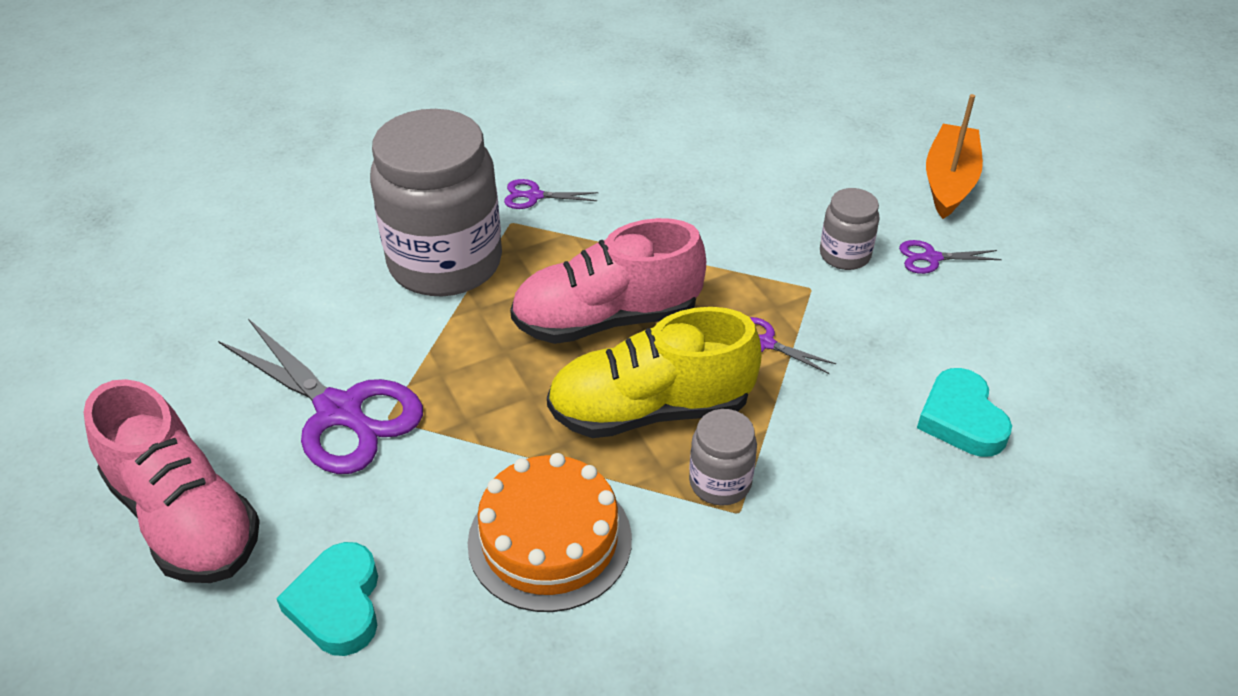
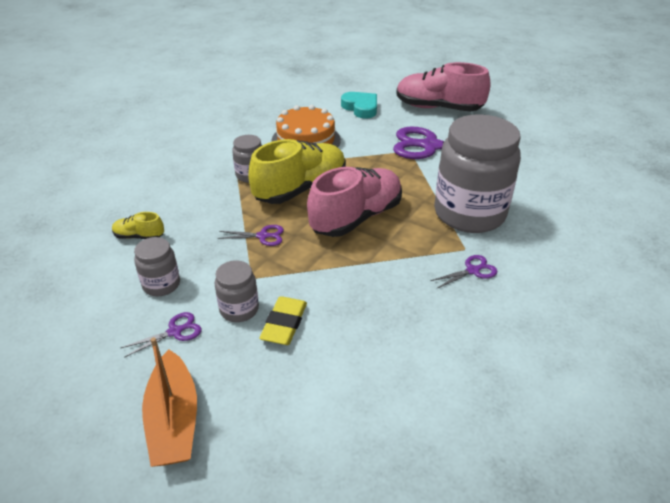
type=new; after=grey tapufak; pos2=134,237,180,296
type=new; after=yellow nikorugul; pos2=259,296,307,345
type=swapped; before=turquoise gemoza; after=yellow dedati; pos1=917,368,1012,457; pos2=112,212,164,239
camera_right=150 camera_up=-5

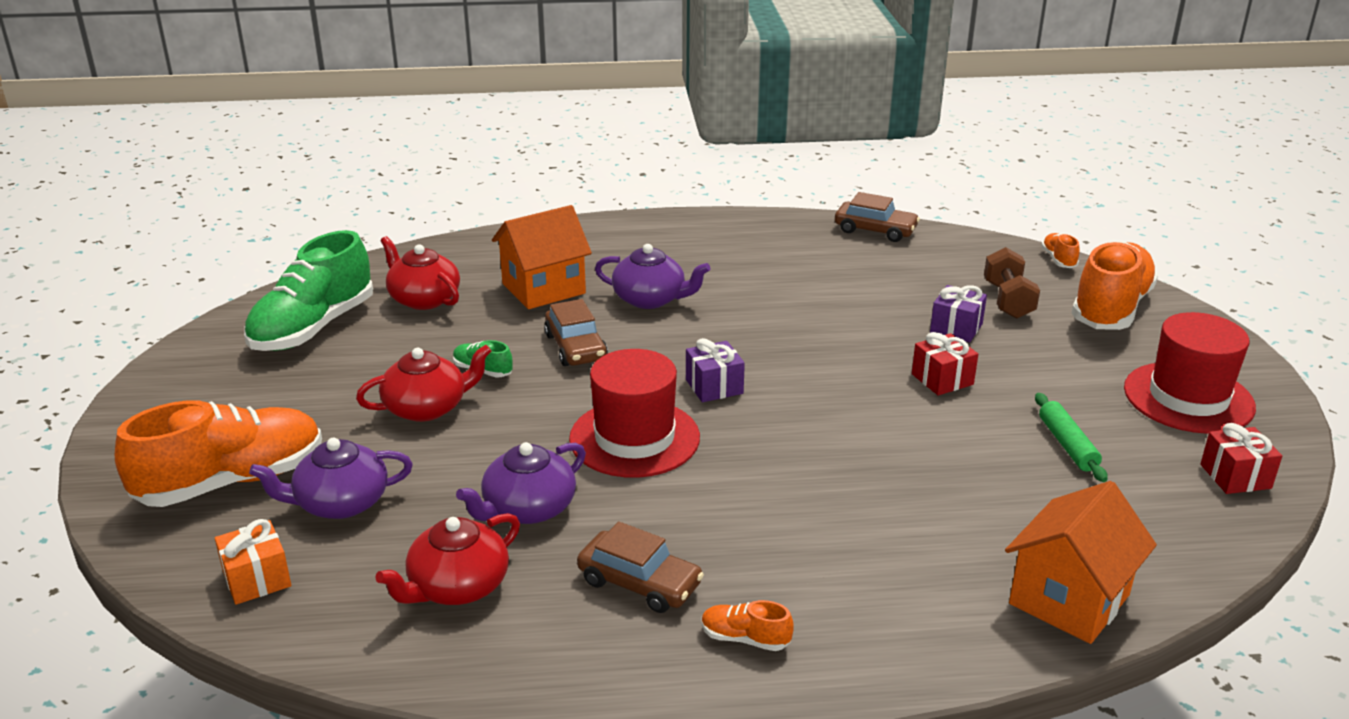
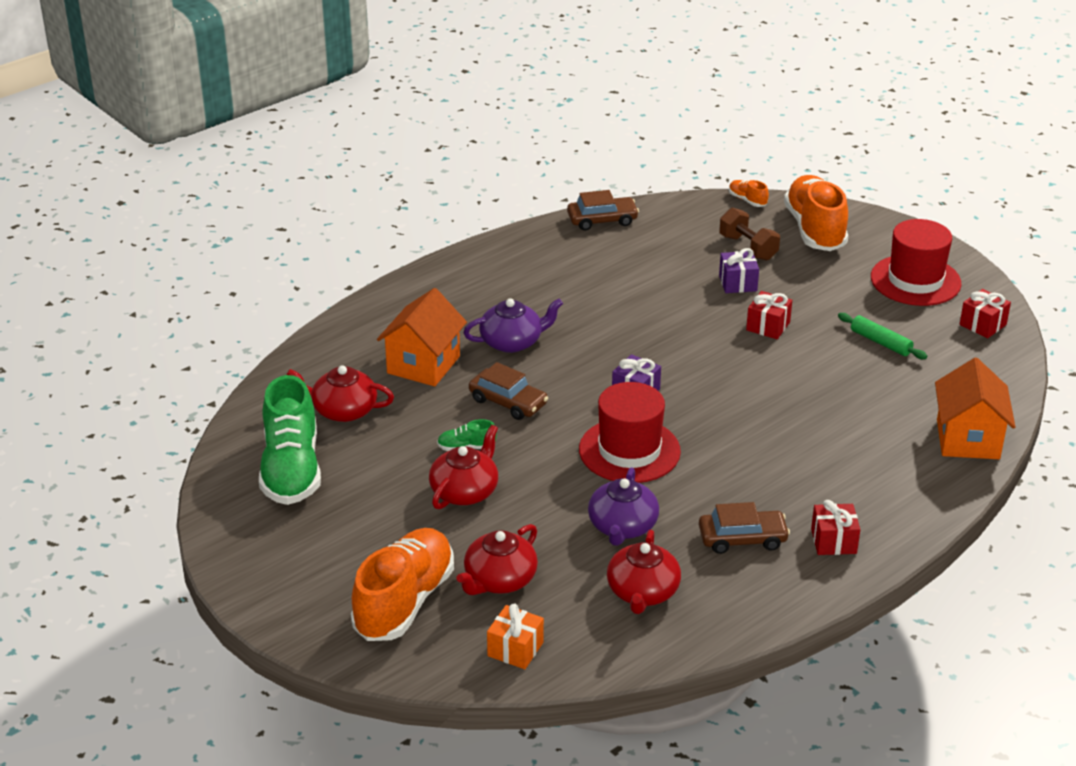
type=swapped; before=orange dedati; after=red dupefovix; pos1=702,600,793,651; pos2=811,500,860,555
type=repainted; before=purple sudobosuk; after=red sudobosuk; pos1=249,438,413,519; pos2=456,524,538,595
camera_right=-35 camera_up=5

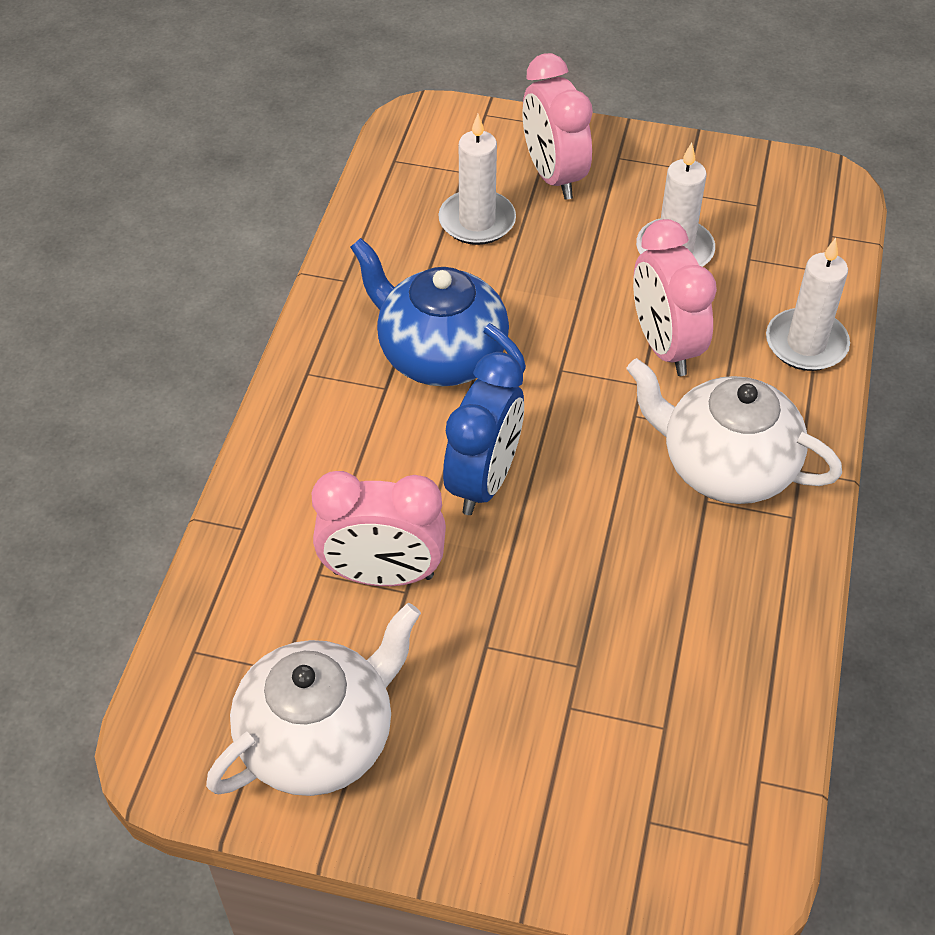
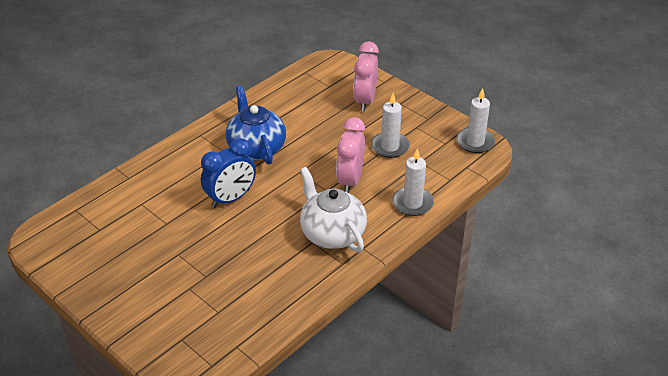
type=gone; before=white sudobosuk; pos1=206,603,421,796
type=gone; before=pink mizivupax; pos1=312,471,446,586
type=shifted; before=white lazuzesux; pos1=438,114,516,245; pos2=456,88,495,153
camera_right=30 camera_up=-10

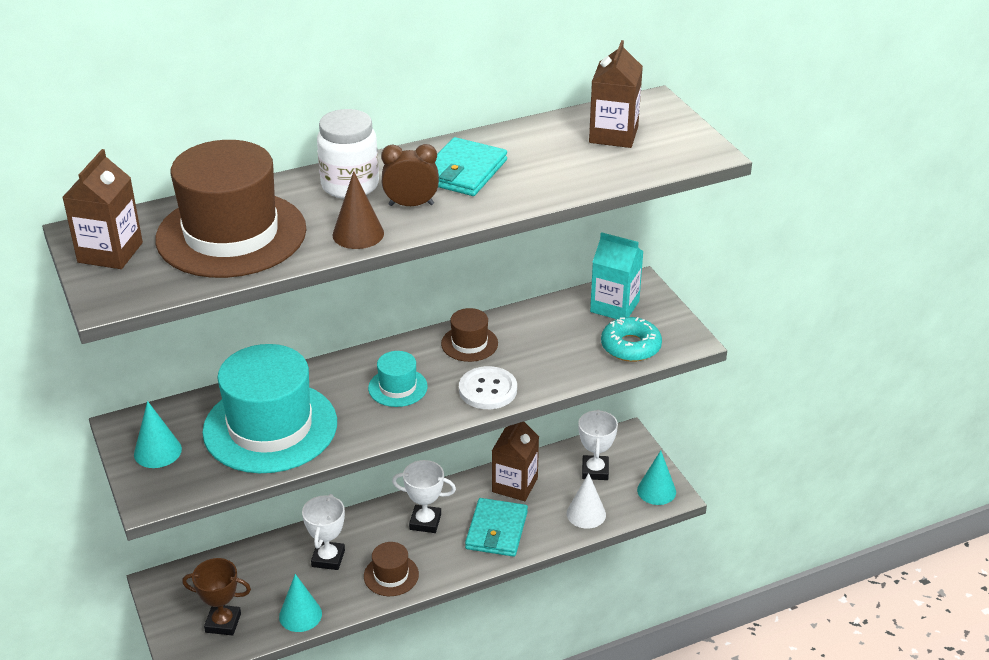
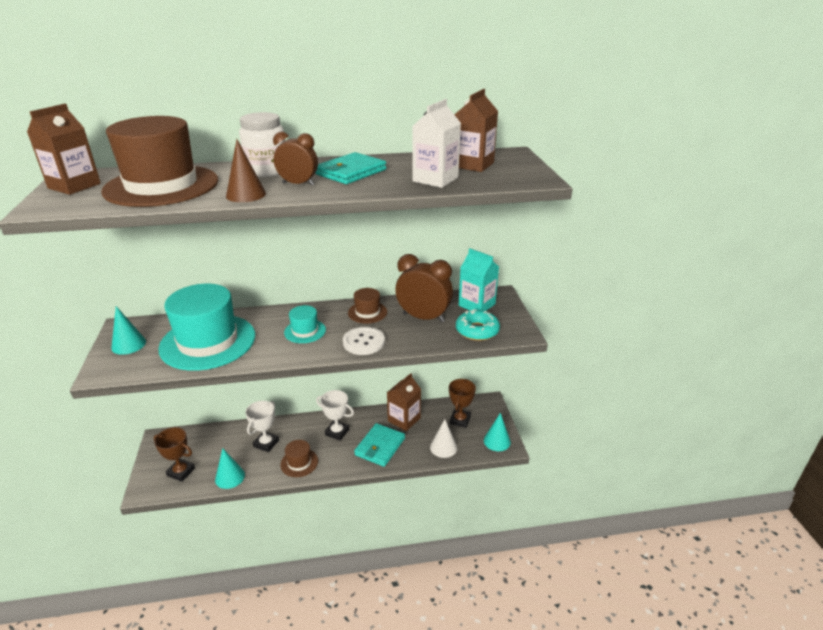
type=new; after=brown mizivupax; pos2=395,254,453,322
type=new; after=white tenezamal; pos2=412,99,461,188
type=repainted; before=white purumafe; after=brown purumafe; pos1=578,409,618,480; pos2=449,379,476,428
camera_right=15 camera_up=-5

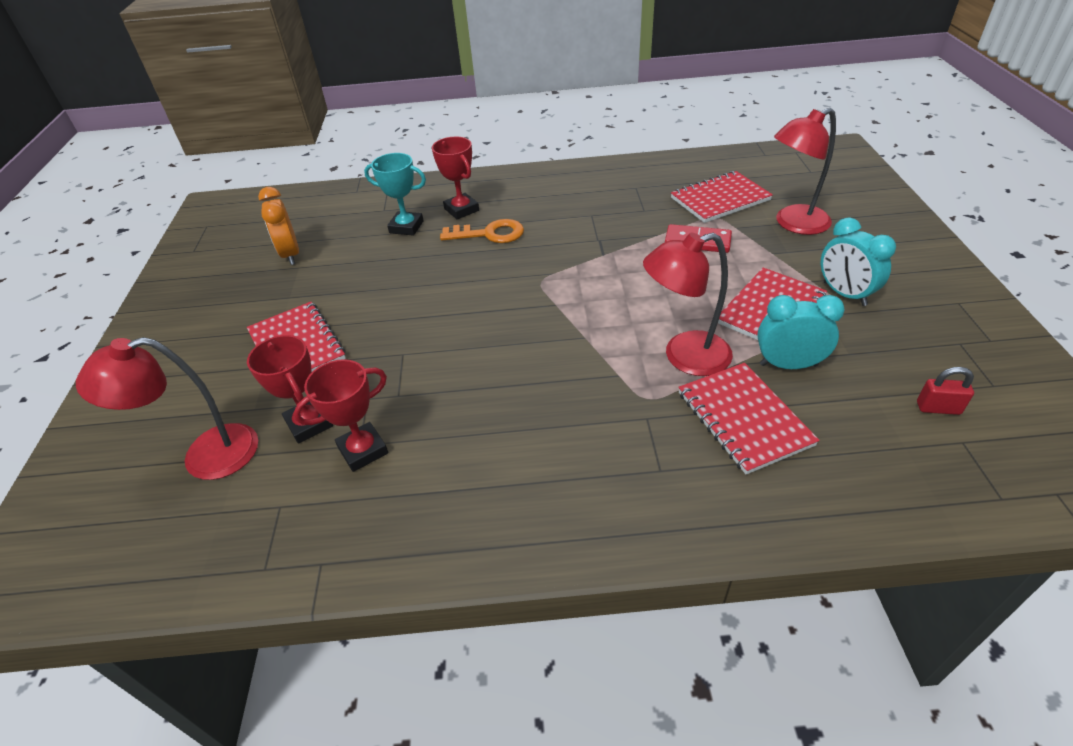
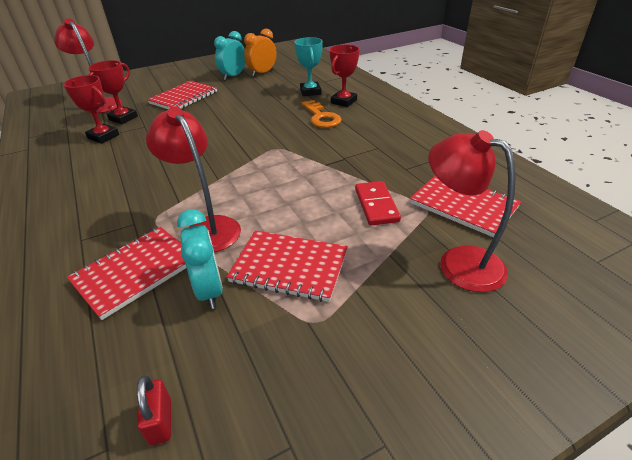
type=shifted; before=turquoise mizivupax; pos1=821,217,896,306; pos2=214,31,245,80
camera_right=65 camera_up=-5

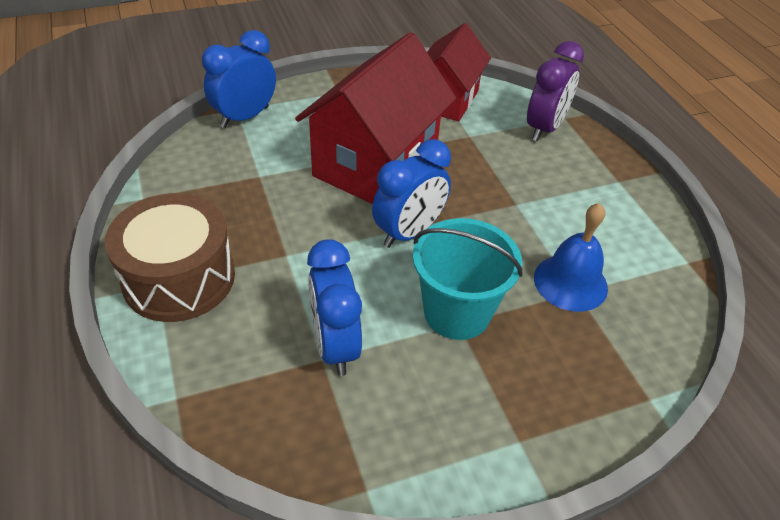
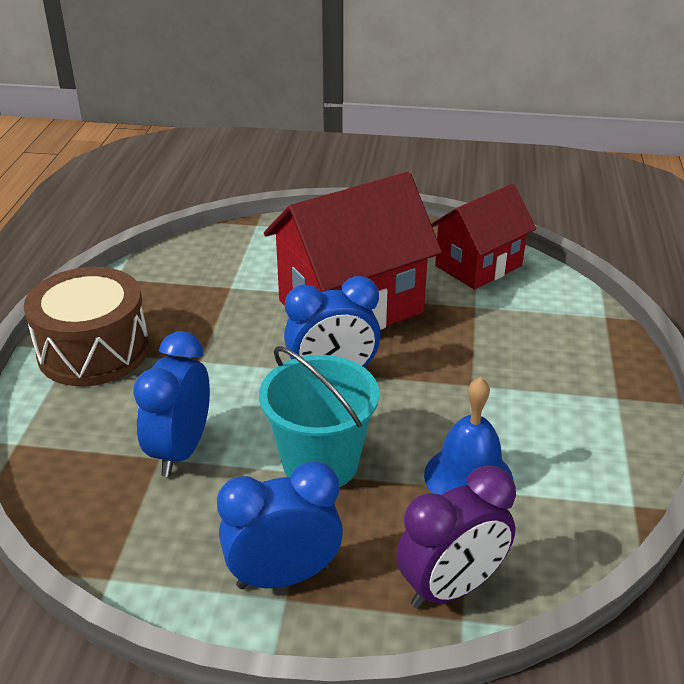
type=shifted; before=blue mizivupax; pos1=202,30,276,128; pos2=217,461,343,589
type=shifted; before=purple mizivupax; pos1=527,41,584,141; pos2=396,466,516,609
camera_right=30 camera_up=-10

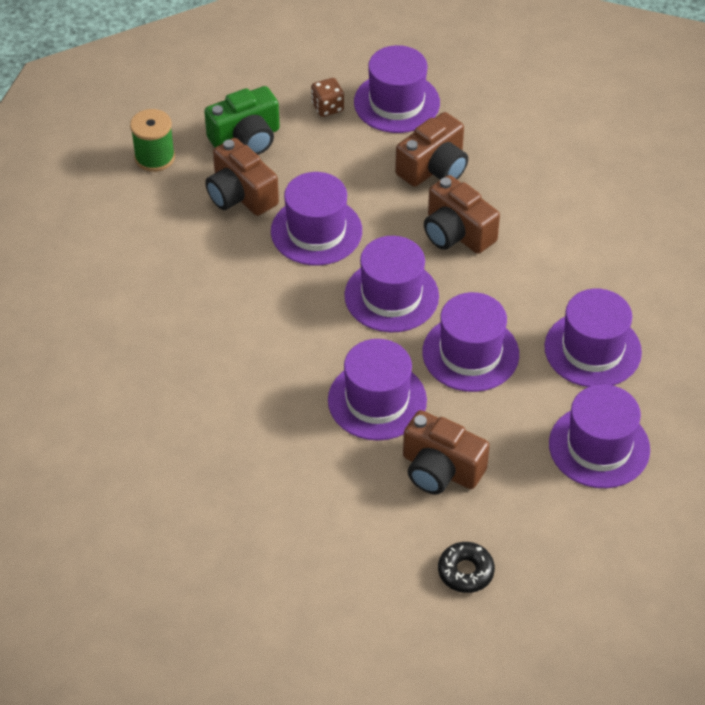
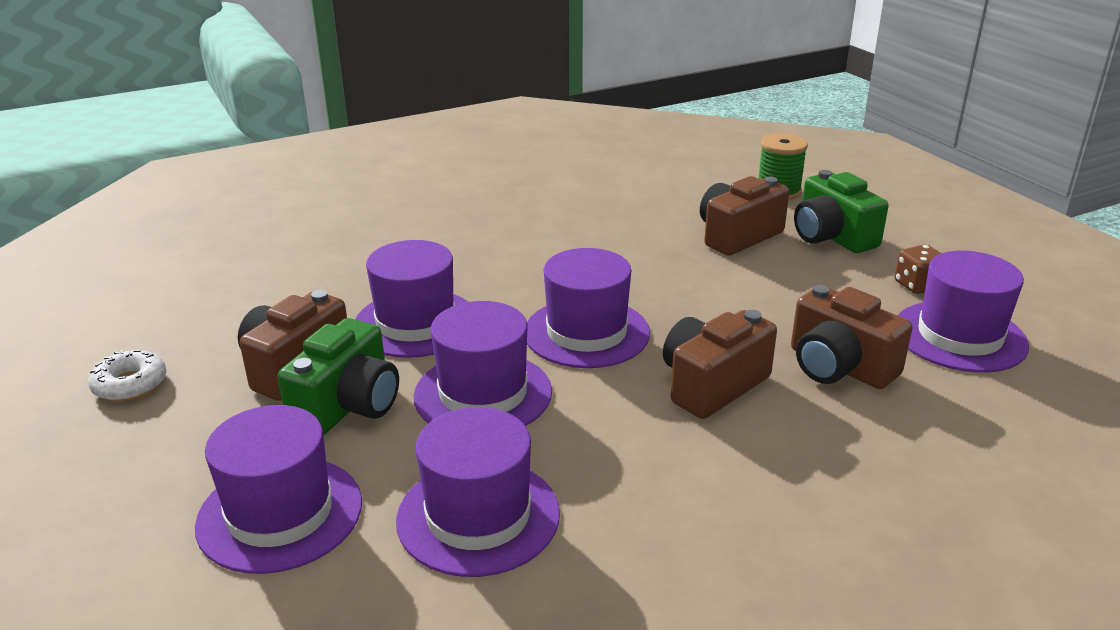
type=gone; before=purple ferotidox; pos1=271,172,362,265
type=new; after=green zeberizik; pos2=277,318,399,435
type=repainted; before=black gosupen; after=white gosupen; pos1=438,542,495,593; pos2=88,350,167,401
camera_right=90 camera_up=-20

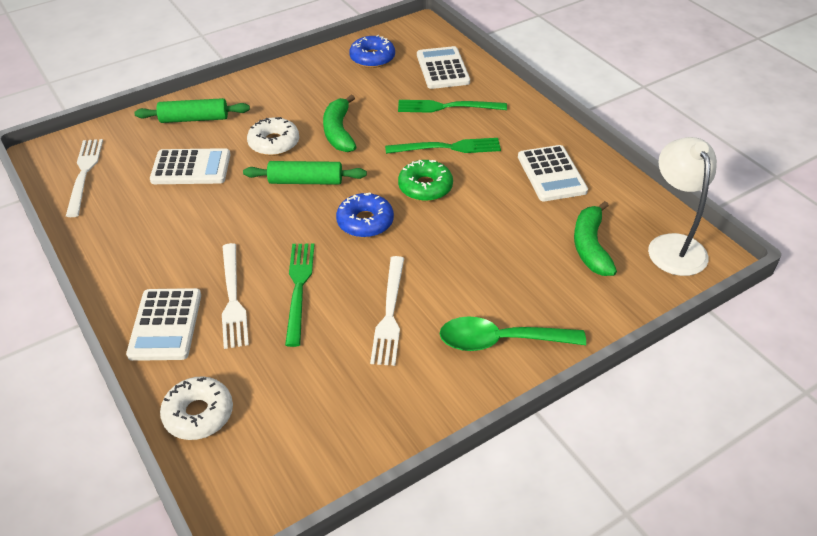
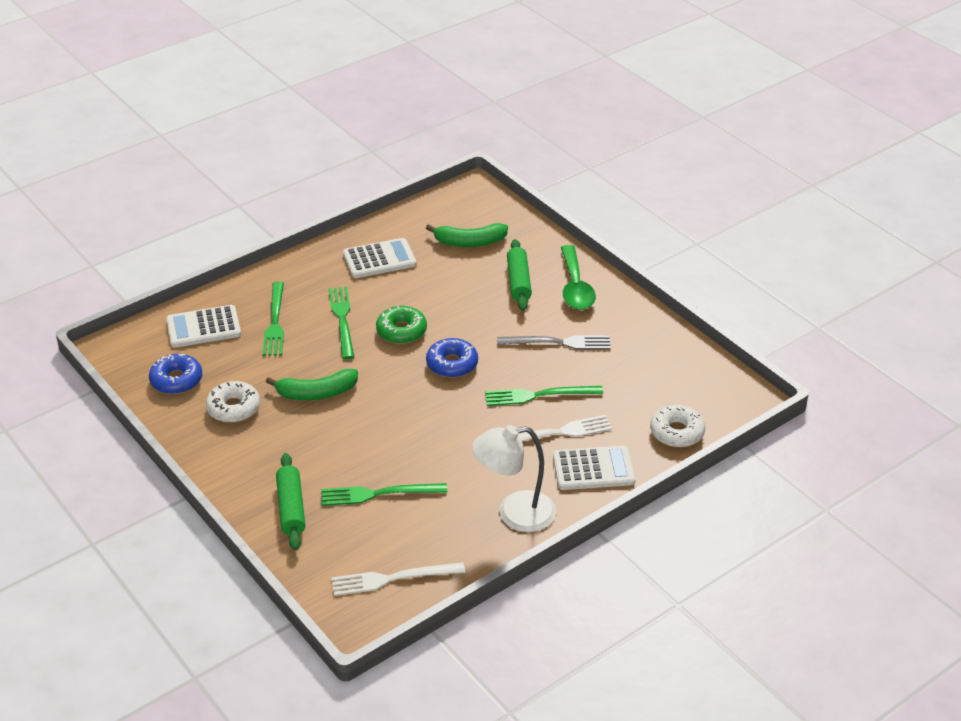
type=shifted; before=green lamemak; pos1=243,161,367,185; pos2=507,239,532,311
type=shifted; before=white gosupen; pos1=247,117,299,156; pos2=206,381,260,423
type=shifted; before=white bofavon; pos1=648,137,717,276; pos2=472,425,556,532
type=swapped; before=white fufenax; after=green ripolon; pos1=150,148,230,184; pos2=321,483,447,506
type=repainted; before=white ripolon; after=grey ripolon; pos1=370,256,404,366; pos2=497,335,611,350
camera_right=-95 camera_up=-5

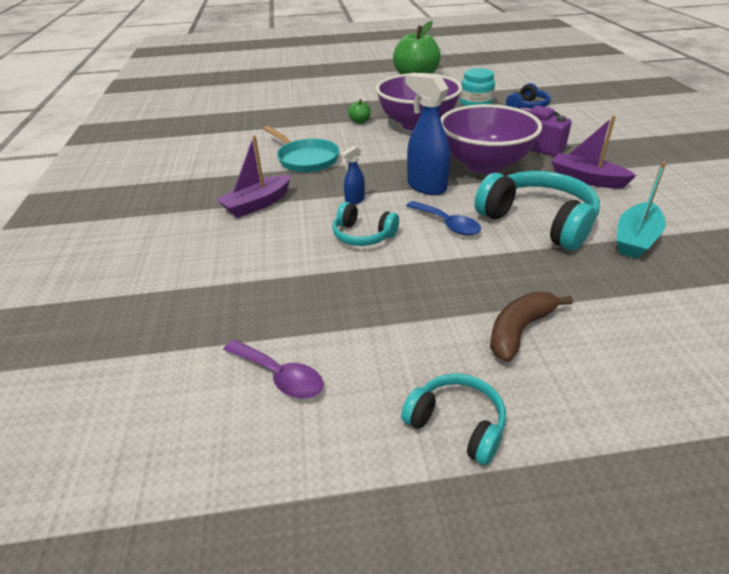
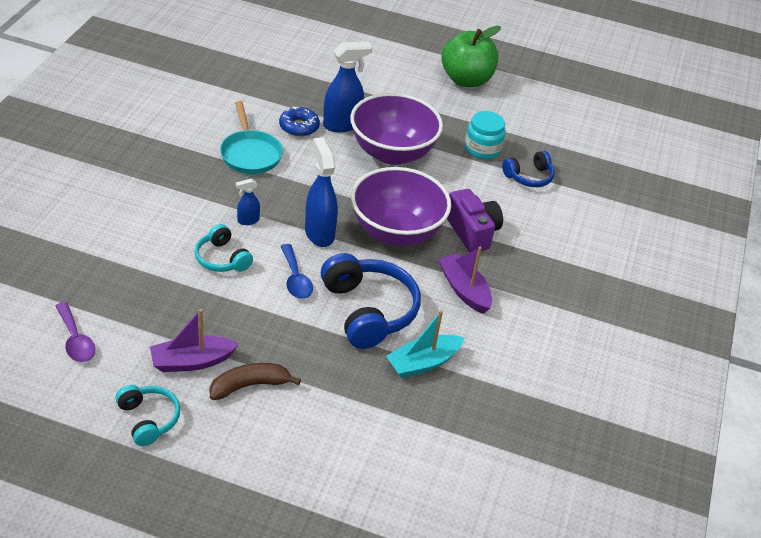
type=new; after=blue gosupen; pos2=279,106,320,137
type=shifted; before=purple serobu; pos1=216,136,291,218; pos2=150,309,239,372
type=swapped; before=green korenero; after=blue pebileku; pos1=348,99,371,124; pos2=323,42,372,132
type=repainted; before=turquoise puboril; after=blue puboril; pos1=475,171,600,251; pos2=321,253,421,349
camera_right=20 camera_up=5

